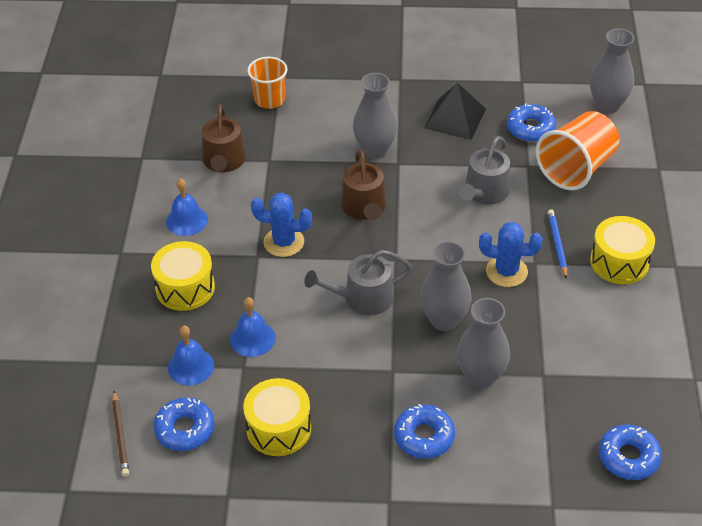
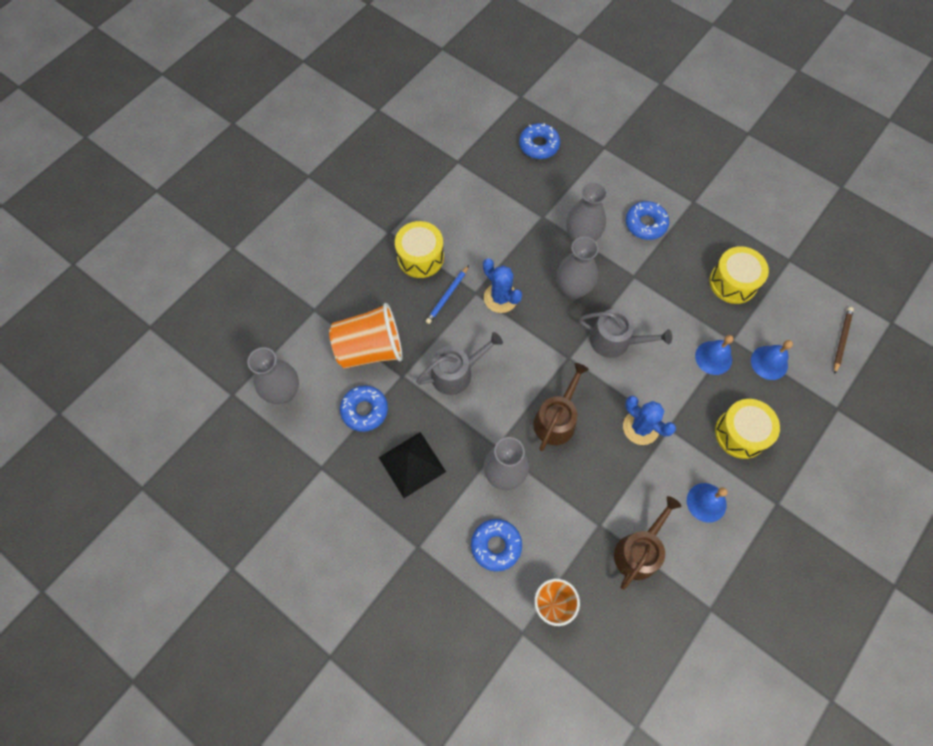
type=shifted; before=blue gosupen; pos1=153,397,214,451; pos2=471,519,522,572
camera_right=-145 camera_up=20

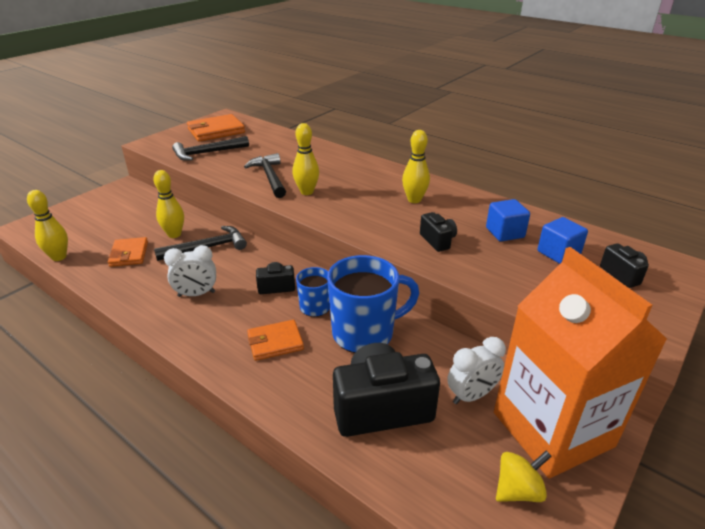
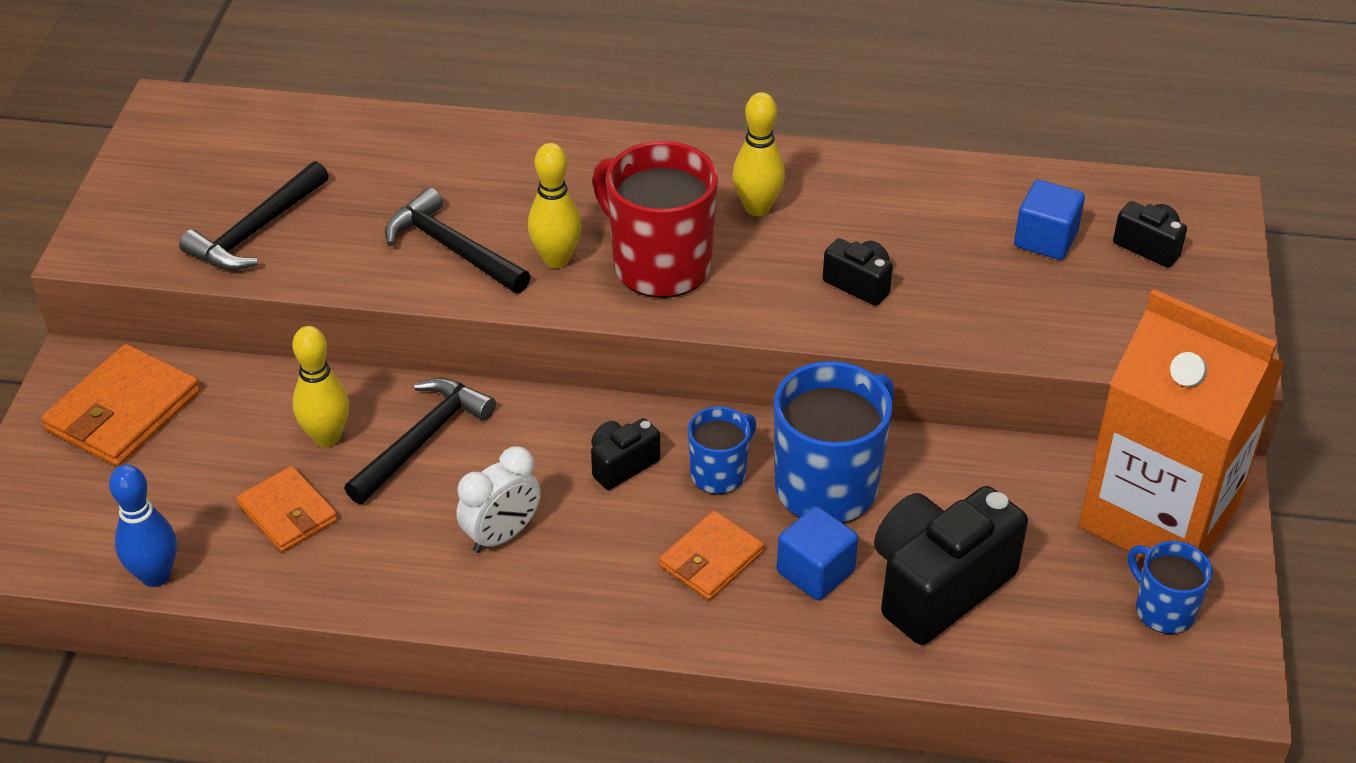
type=gone; before=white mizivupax; pos1=447,337,506,404
type=new; after=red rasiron; pos2=592,141,718,298
type=shifted; before=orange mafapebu; pos1=187,114,245,142; pos2=41,344,200,466
type=shifted; before=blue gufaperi; pos1=486,199,530,241; pos2=777,506,858,601
type=swapped; before=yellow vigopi; after=blue rasiron; pos1=496,451,552,502; pos2=1128,541,1213,634
type=repainted; before=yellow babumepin; after=blue babumepin; pos1=27,190,68,261; pos2=109,464,177,587
camera_right=-30 camera_up=10

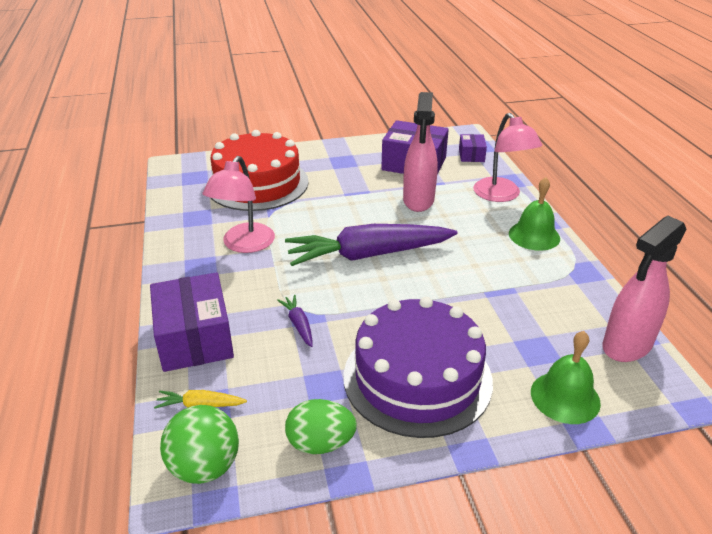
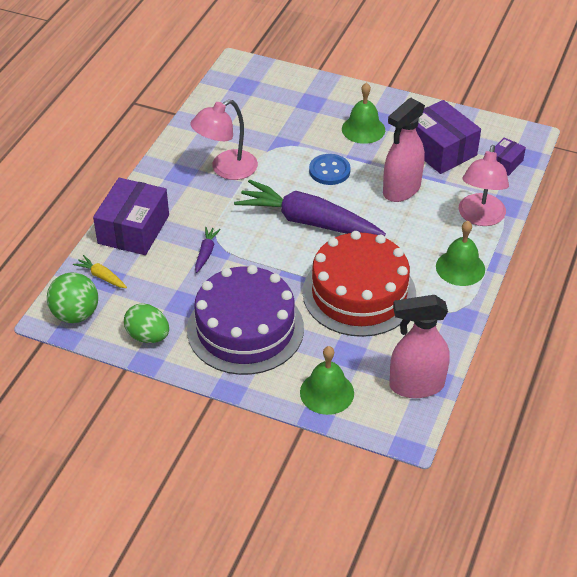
type=new; after=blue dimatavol; pos2=309,154,351,185
type=new; after=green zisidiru; pos2=342,82,385,144
type=shifted; before=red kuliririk; pos1=207,130,309,211; pos2=303,231,416,337
camera_right=35 camera_up=10

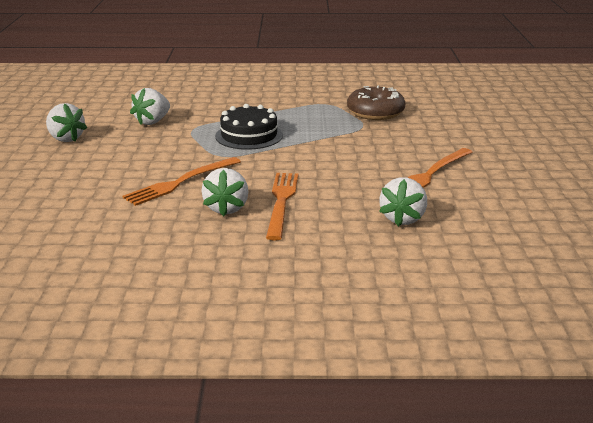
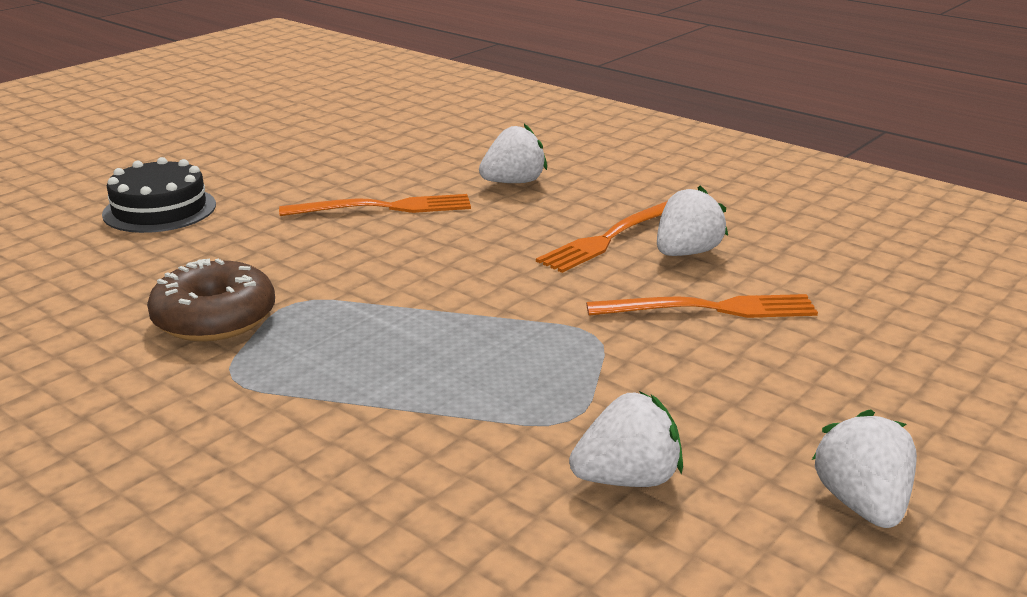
type=shifted; before=black kuliririk; pos1=215,104,283,150; pos2=102,157,216,233
camera_right=-140 camera_up=0

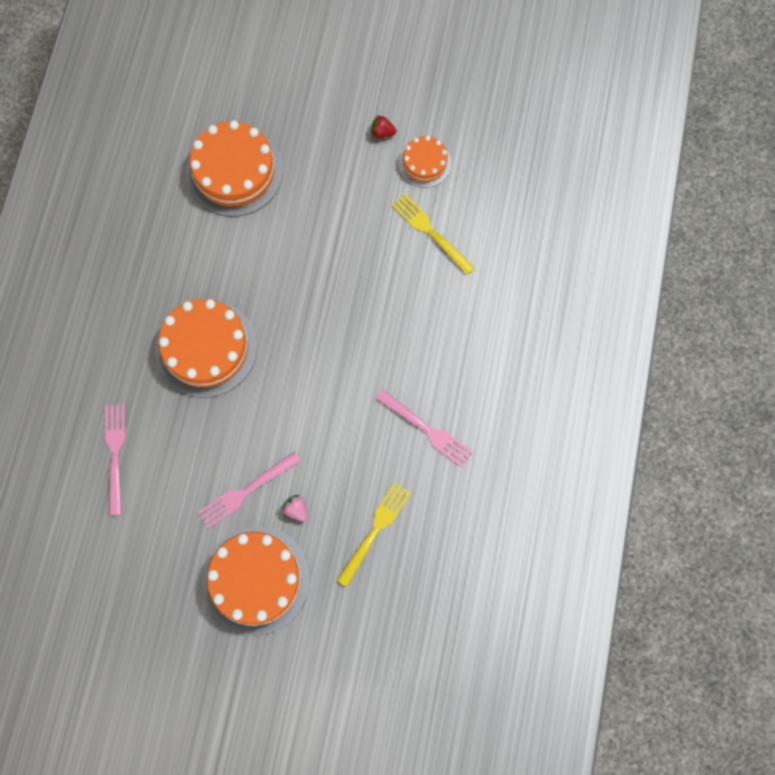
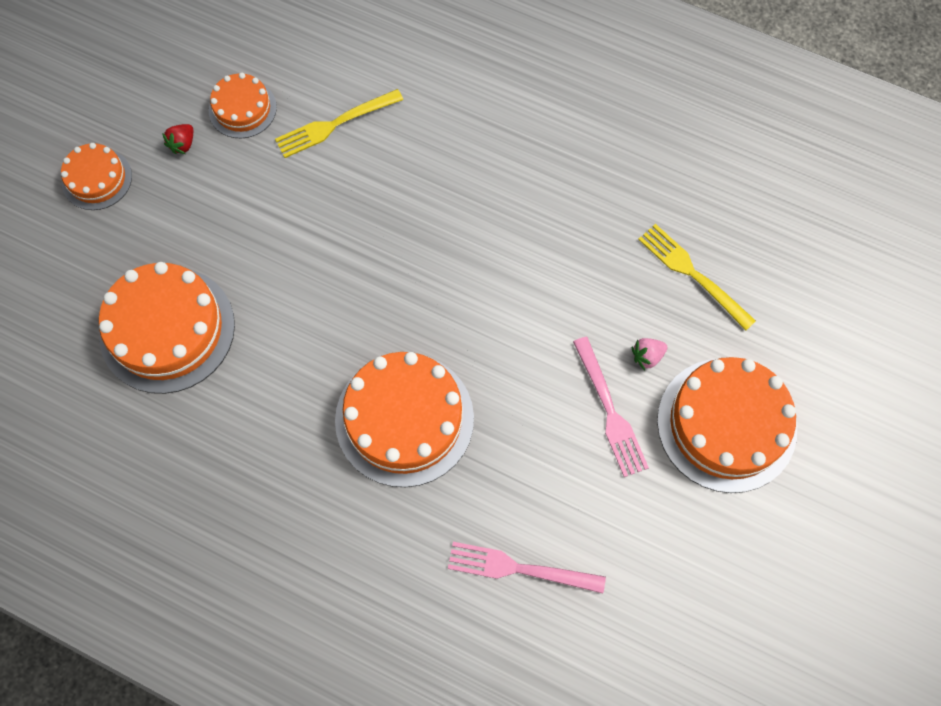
type=gone; before=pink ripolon; pos1=376,389,474,468
type=new; after=orange kuliririk; pos2=61,143,132,210
camera_right=-75 camera_up=-5

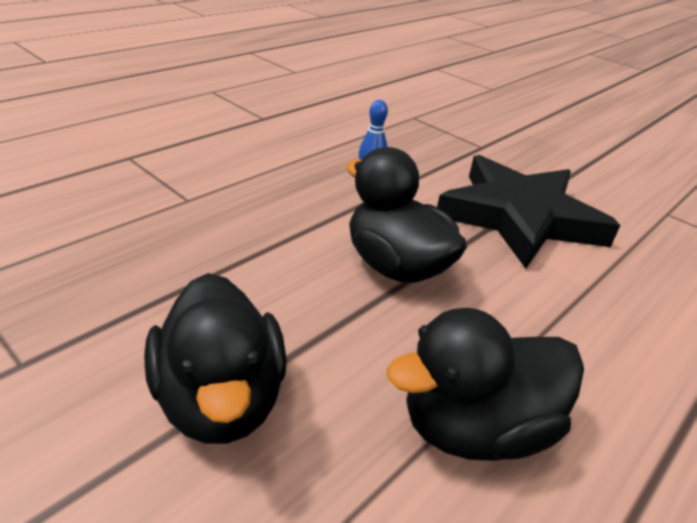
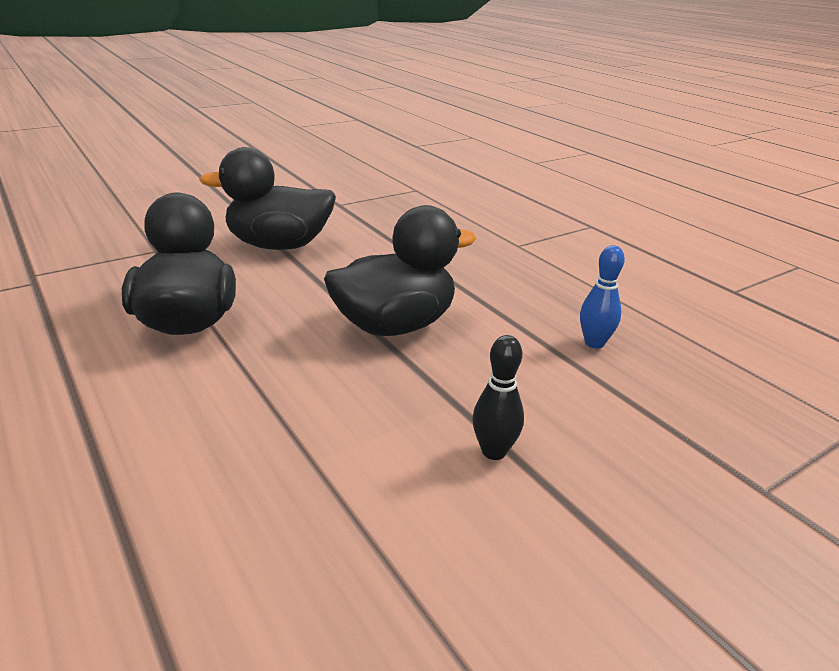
type=swapped; before=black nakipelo; after=black babumepin; pos1=437,155,620,269; pos2=472,335,524,460
camera_right=105 camera_up=-5

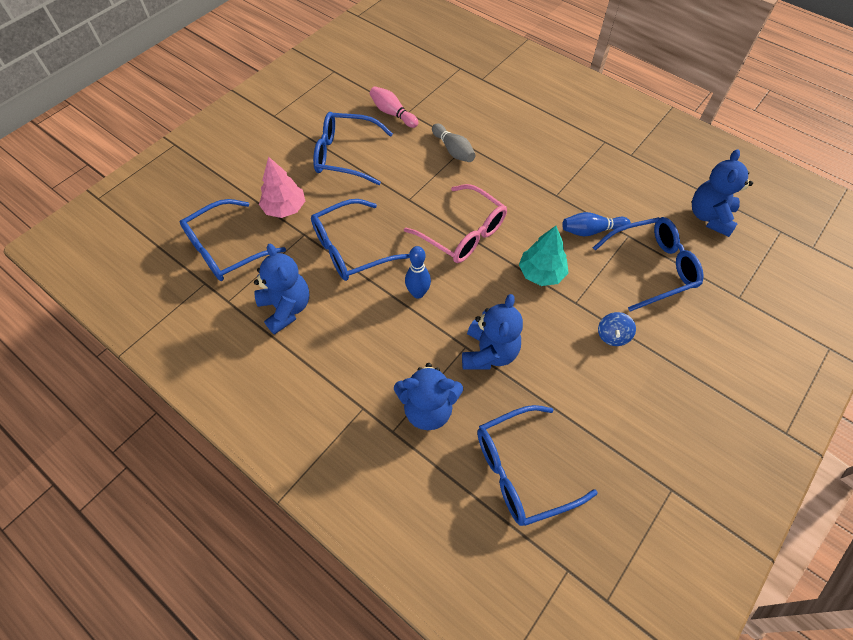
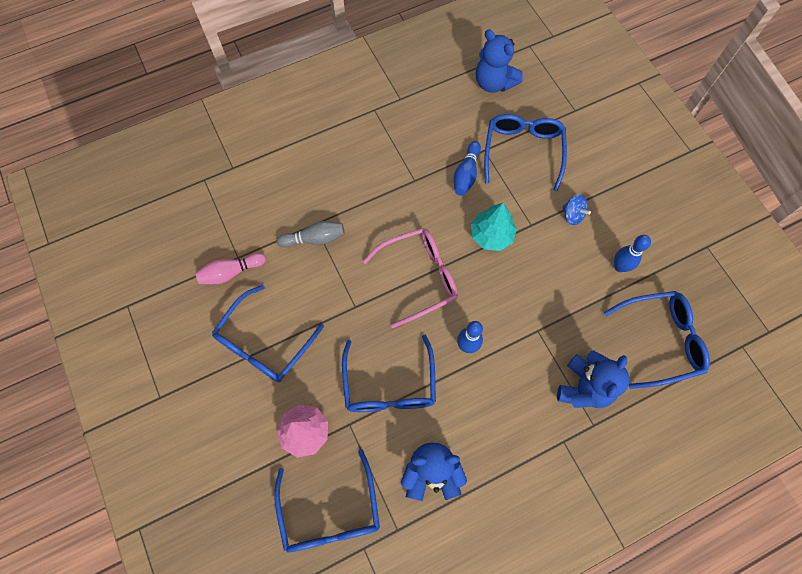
type=gone; before=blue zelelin; pos1=462,294,523,370
type=new; after=blue babumepin; pos2=614,235,651,272
type=rotated; before=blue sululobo; pos1=477,405,598,526; pos2=604,291,710,389; turn=-105
camera_right=-65 camera_up=10

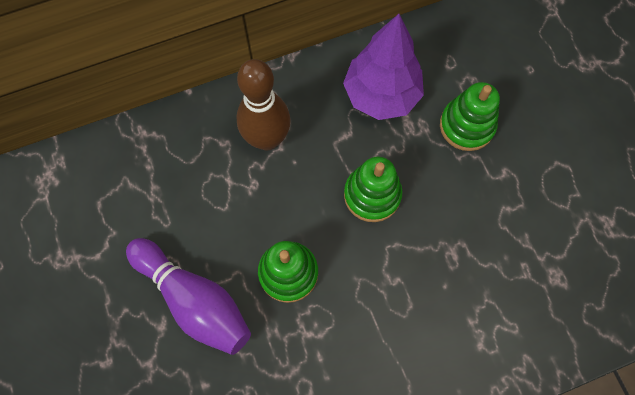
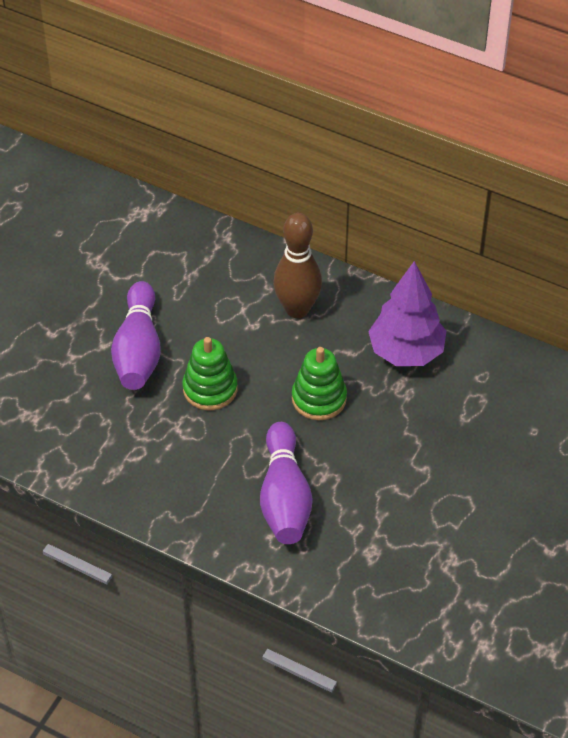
type=gone; before=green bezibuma; pos1=440,82,500,151
type=new; after=purple babumepin; pos2=260,422,312,544
camera_right=50 camera_up=-20

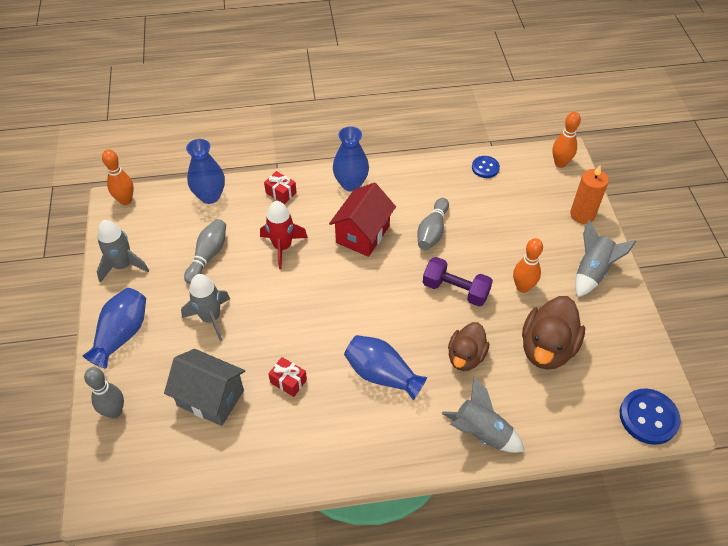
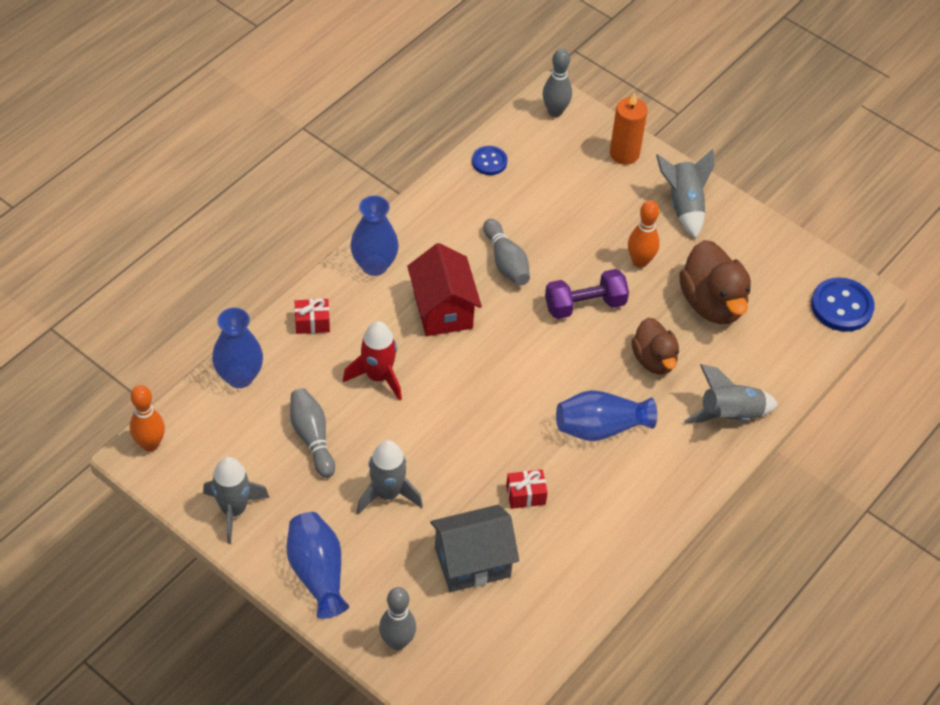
type=repainted; before=orange babumepin; after=grey babumepin; pos1=553,112,581,168; pos2=542,49,572,117
camera_right=-45 camera_up=0

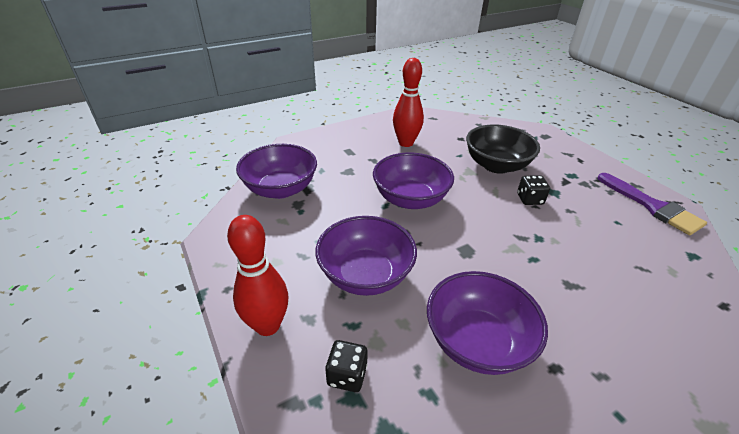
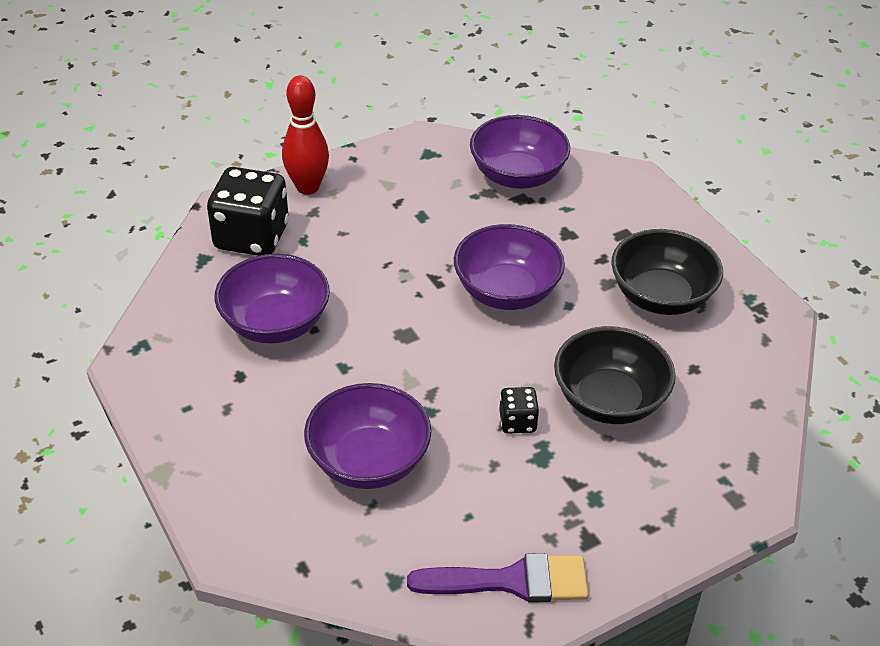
type=shifted; before=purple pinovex; pos1=315,216,417,296; pos2=304,383,432,489
type=swapped; before=red babumepin; after=black pinovex; pos1=393,58,424,147; pos2=611,229,723,315
type=rotated; before=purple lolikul; pos1=598,173,707,235; pos2=407,553,589,603; turn=-150
type=scaled; before=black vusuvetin; pos1=325,340,368,392; pos2=207,167,289,256; scale=2.09
camera_right=90 camera_up=5

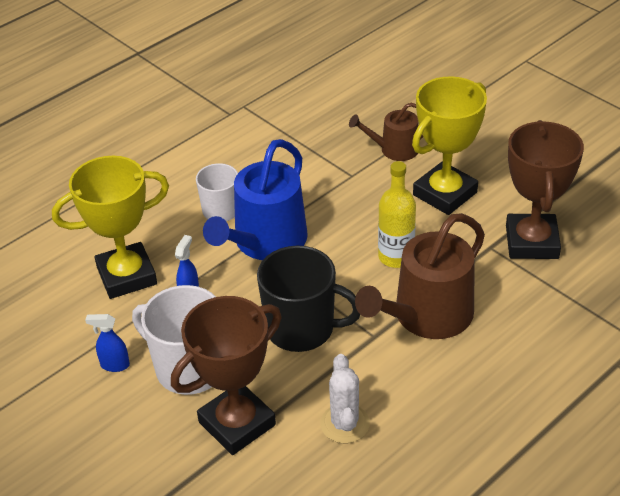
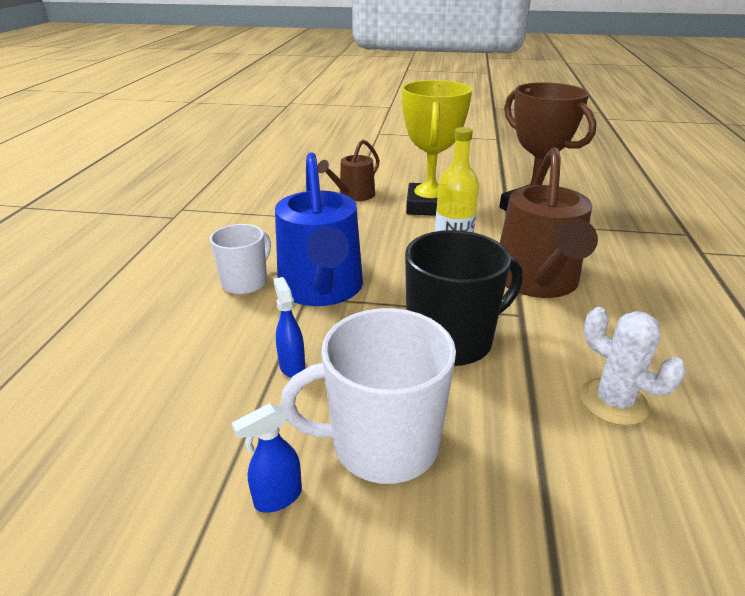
type=gone; before=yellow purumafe; pos1=52,156,169,299
type=gone; before=brown purumafe; pos1=171,296,282,455
camera_right=-40 camera_up=-10

